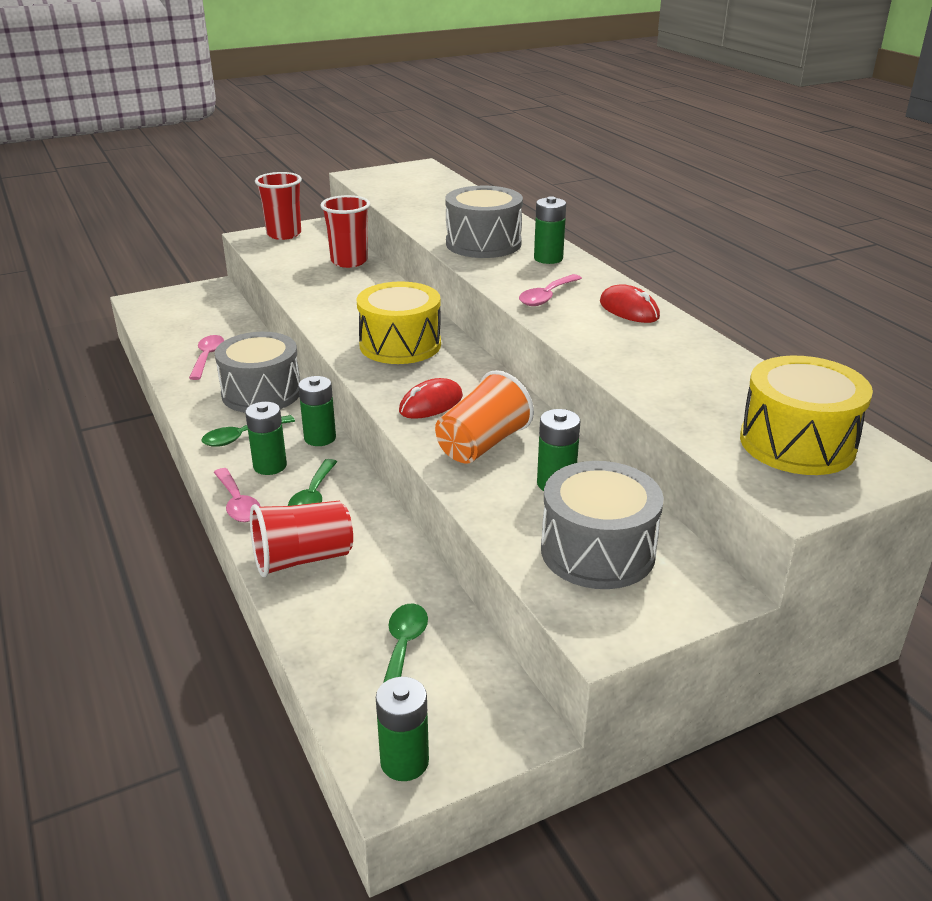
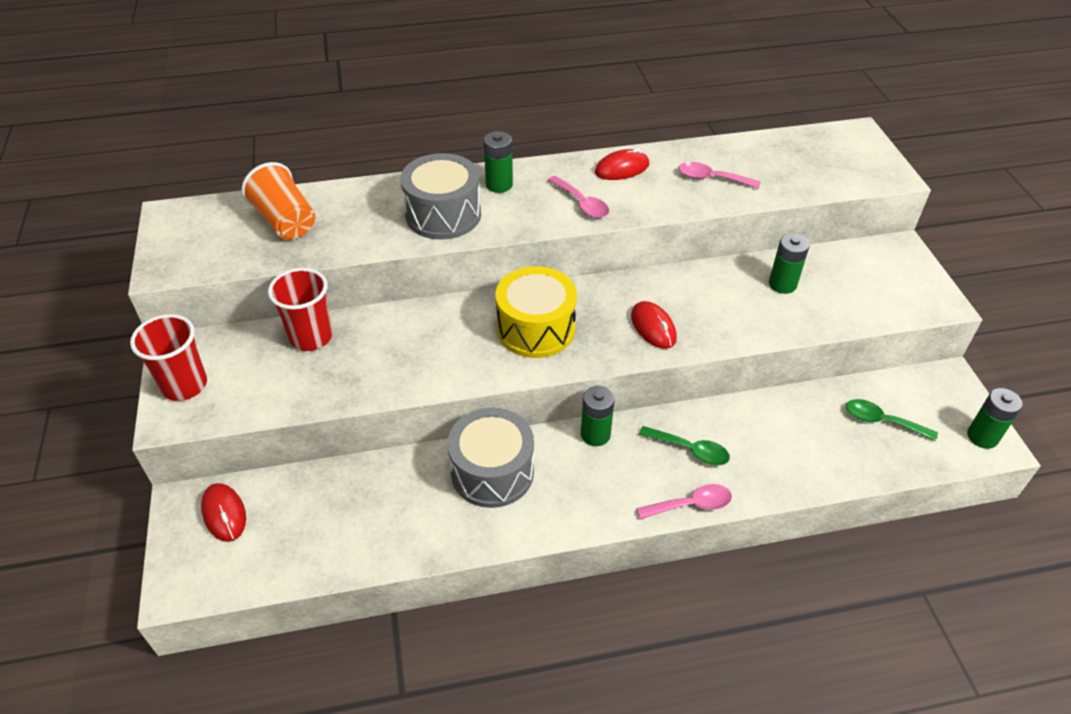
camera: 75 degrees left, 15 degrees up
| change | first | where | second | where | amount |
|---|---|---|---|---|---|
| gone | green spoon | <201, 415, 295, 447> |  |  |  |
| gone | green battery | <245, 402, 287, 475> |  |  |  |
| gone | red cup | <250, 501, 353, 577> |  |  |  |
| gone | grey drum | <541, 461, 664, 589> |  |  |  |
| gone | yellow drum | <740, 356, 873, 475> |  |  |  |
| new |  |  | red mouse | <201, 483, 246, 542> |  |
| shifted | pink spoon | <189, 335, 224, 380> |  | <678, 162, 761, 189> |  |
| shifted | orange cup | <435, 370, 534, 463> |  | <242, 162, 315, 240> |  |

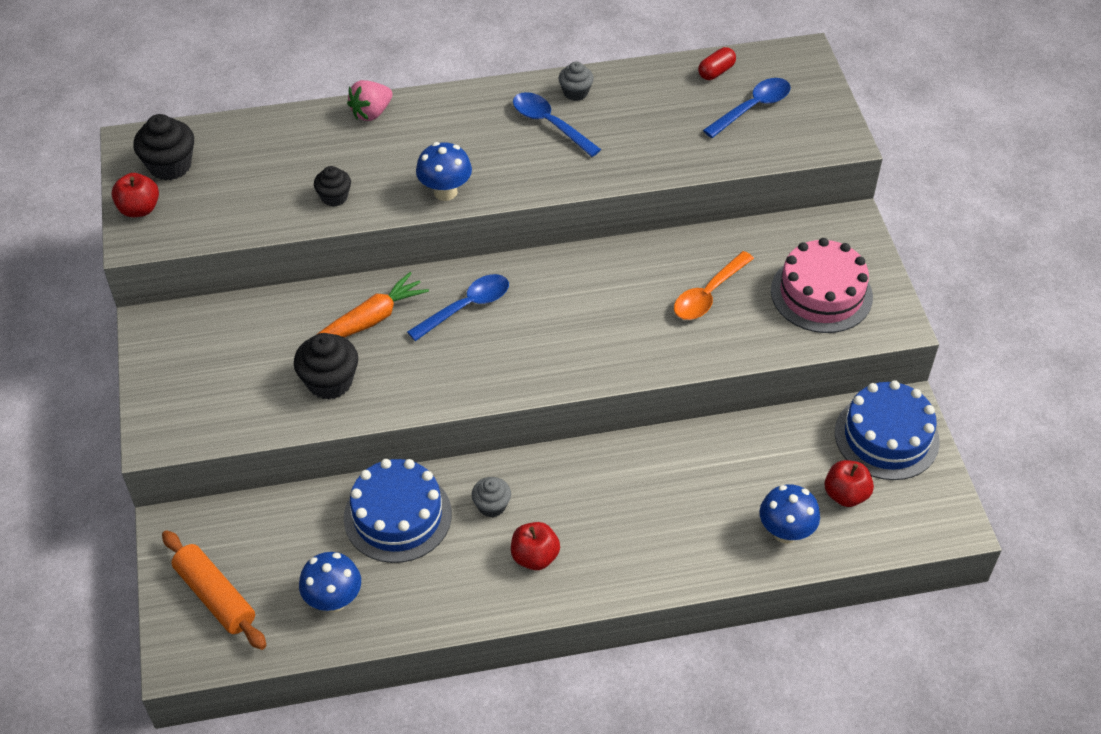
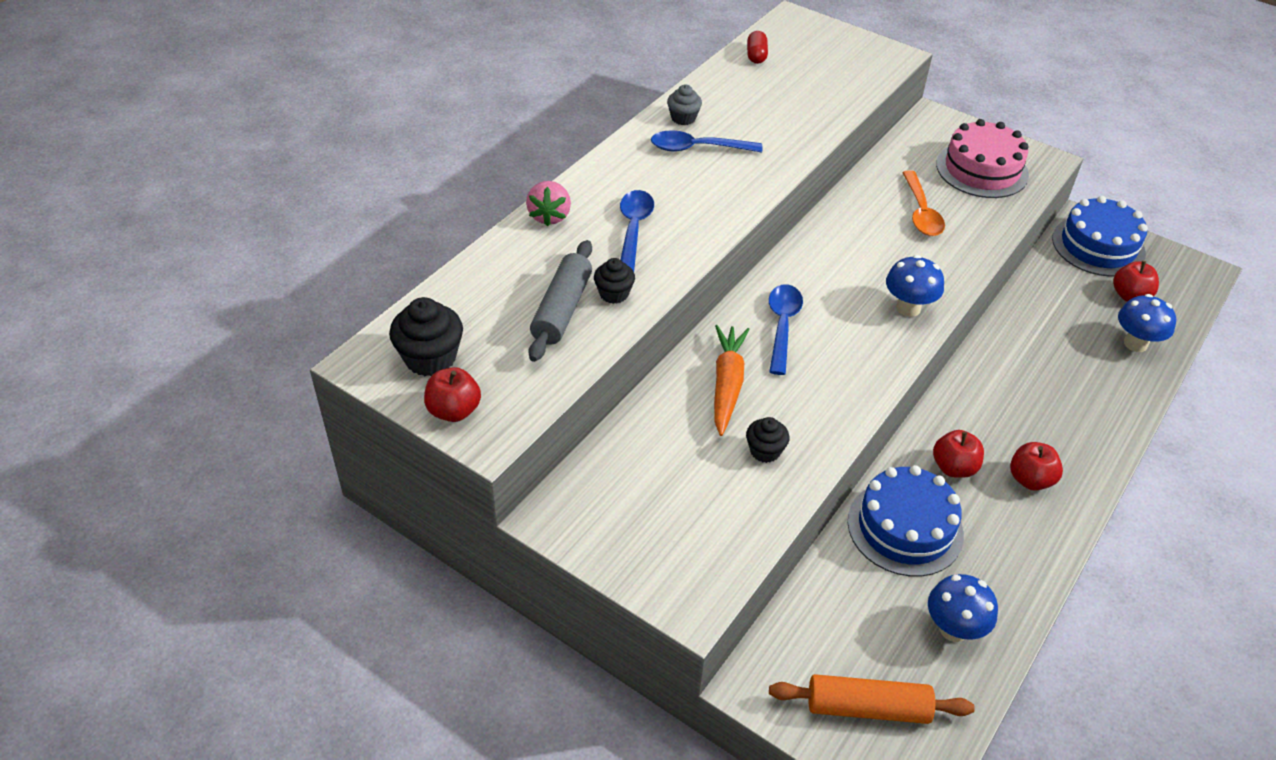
camera: 45 degrees left, 5 degrees down
| change | first | where | second | where | amount |
|---|---|---|---|---|---|
| new |  |  | grey rolling pin | <528, 240, 592, 362> |  |
| shifted | blue mushroom | <416, 142, 472, 201> |  | <886, 255, 944, 317> |  |
| shifted | blue spoon | <703, 78, 791, 138> |  | <620, 190, 654, 272> |  |
| swapped | grey cupcake | <472, 477, 511, 517> | red apple | <933, 430, 984, 478> |  |
| scaled | black cupcake | <294, 333, 358, 399> |  | <746, 417, 789, 463> | x0.61 |

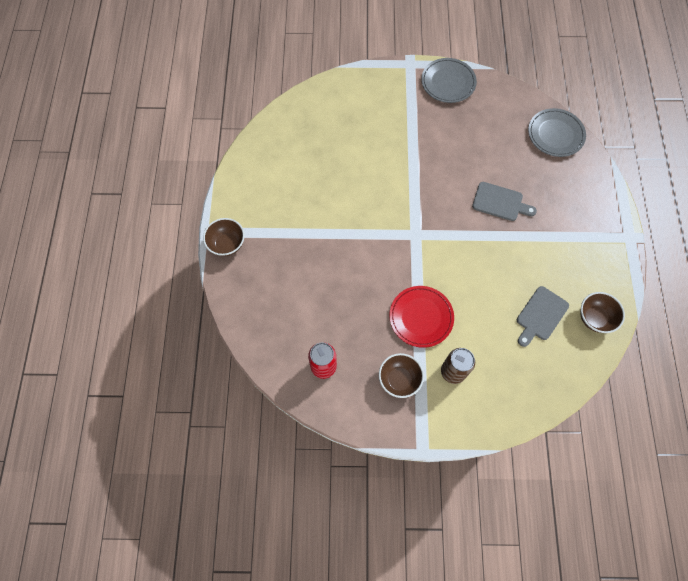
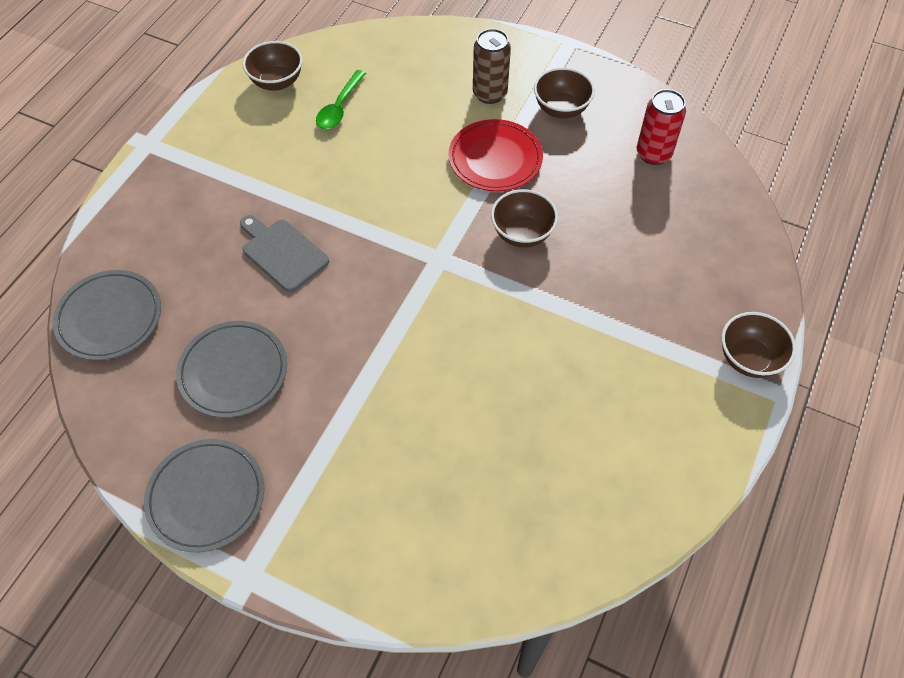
camera: 155 degrees left, 10 degrees down
| change | first | where | second | where | amount |
|---|---|---|---|---|---|
| new |  |  | grey plate | <176, 321, 287, 418> |  |
| new |  |  | brown bowl | <491, 189, 558, 248> |  |
| swapped | grey cutting board | <517, 286, 569, 347> | green spoon | <316, 70, 366, 129> |  |

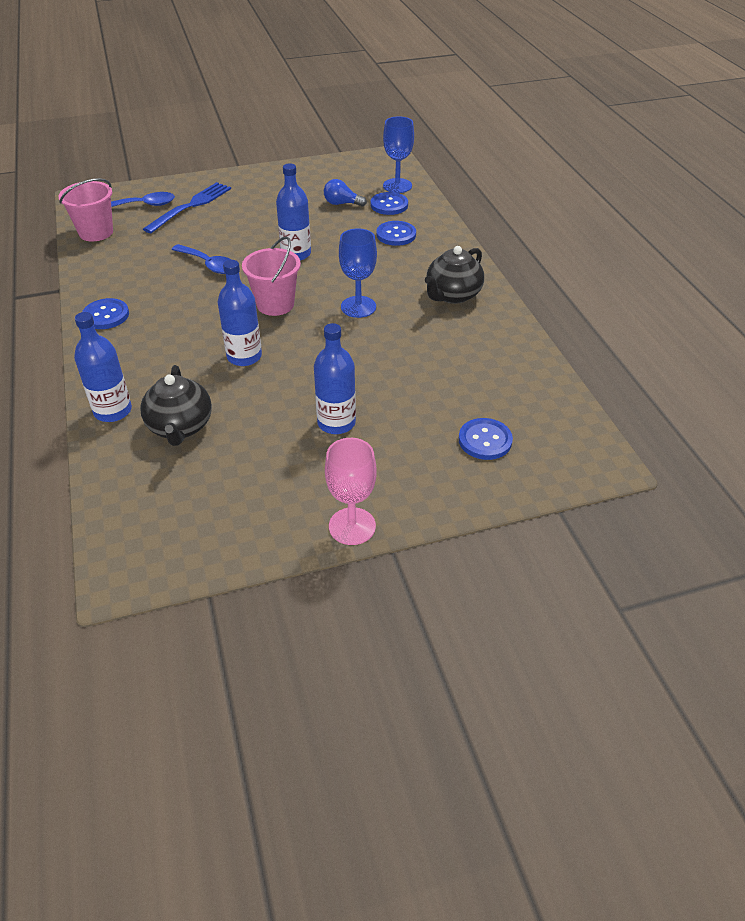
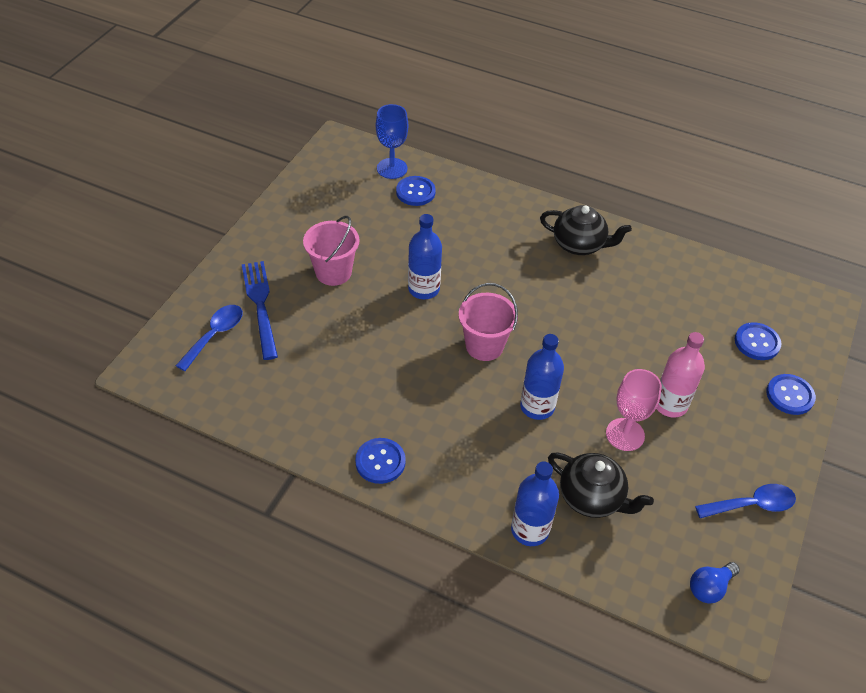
camera: 50 degrees left, 5 degrees up
| change | first | where | second | where | amount |
|---|---|---|---|---|---|
| gone | blue goblet | <339, 228, 377, 318> |  |  |  |
| shifted | pink bucket | <58, 178, 113, 242> |  | <303, 216, 359, 286> |  |
| shifted | blue spoon | <171, 244, 231, 274> |  | <695, 484, 796, 518> |  |
| shifted | blue light bulb | <324, 179, 367, 206> |  | <690, 562, 740, 604> |  |
| shifted | pink goblet | <325, 438, 377, 545> |  | <606, 369, 662, 451> |  |
| shifted | blue button | <376, 221, 416, 246> |  | <766, 374, 816, 415> |  |
| repainted | blue bottle | <314, 323, 356, 434> | pink bottle | <656, 332, 705, 418> |  |
| rotated | black teapot | <425, 246, 484, 304> |  | <540, 205, 632, 255> | 60 degrees counterclockwise |

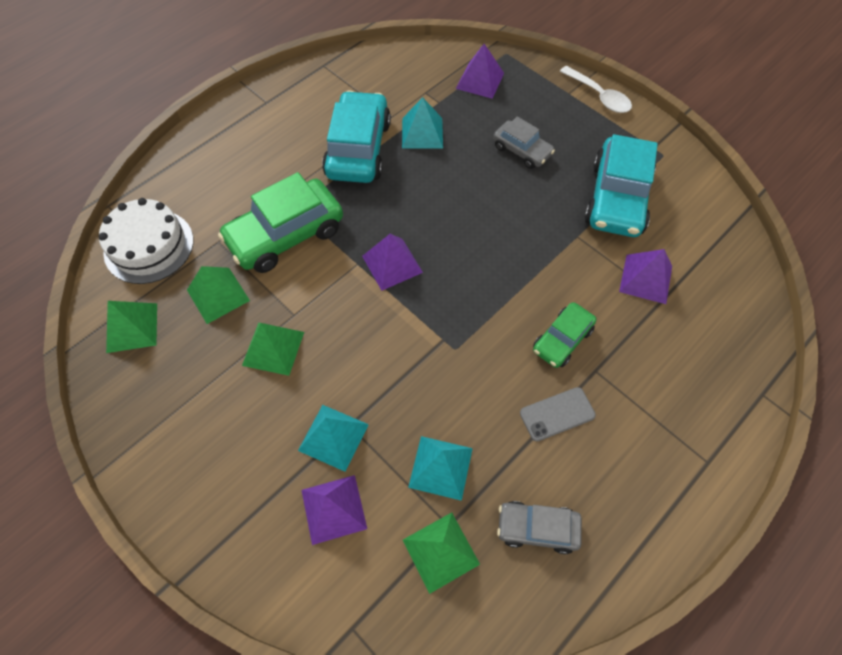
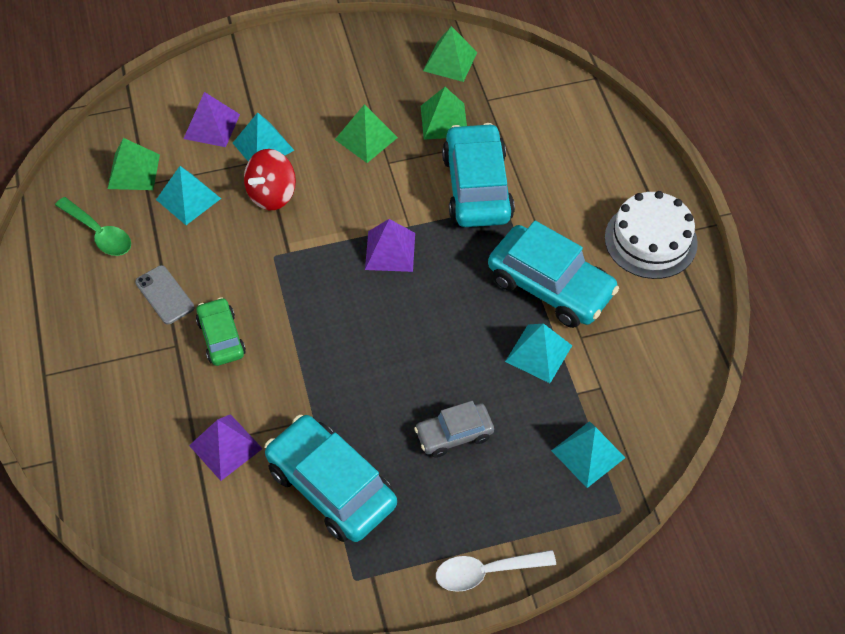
camera: 120 degrees right, 5 degrees down
| change | first | where | second | where | amount |
|---|---|---|---|---|---|
| new |  |  | red spinning top | <244, 149, 296, 210> |  |
| shifted | white cake | <99, 198, 193, 284> |  | <605, 191, 698, 279> |  |
| swapped | grey car | <497, 501, 582, 554> | green spoon | <55, 197, 131, 256> |  |
| repainted | green car | <218, 172, 343, 273> | turquoise car | <442, 123, 515, 227> |  |
| repainted | purple pyramid | <456, 44, 504, 99> | turquoise pyramid | <551, 421, 625, 488> |  |
| rotated | grey phone | <520, 387, 596, 442> |  | <135, 265, 194, 325> | 45 degrees counterclockwise |

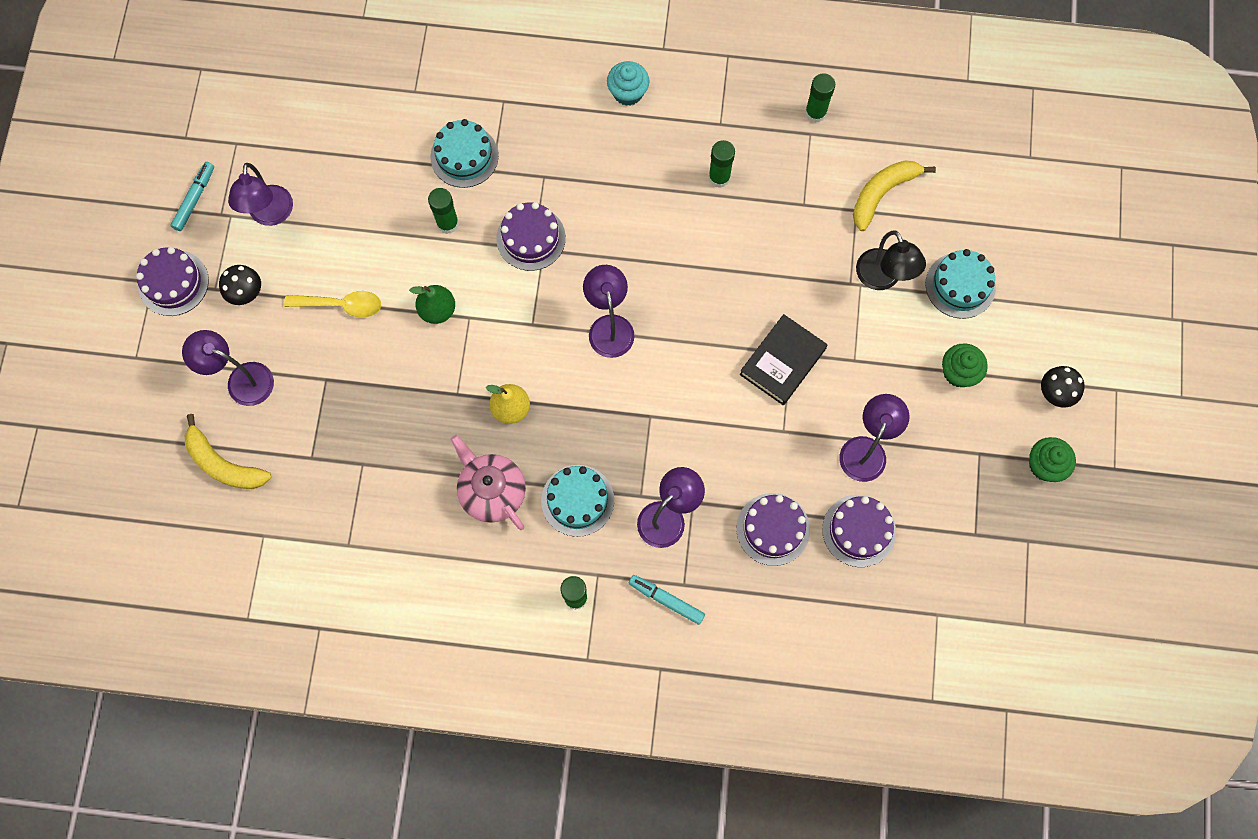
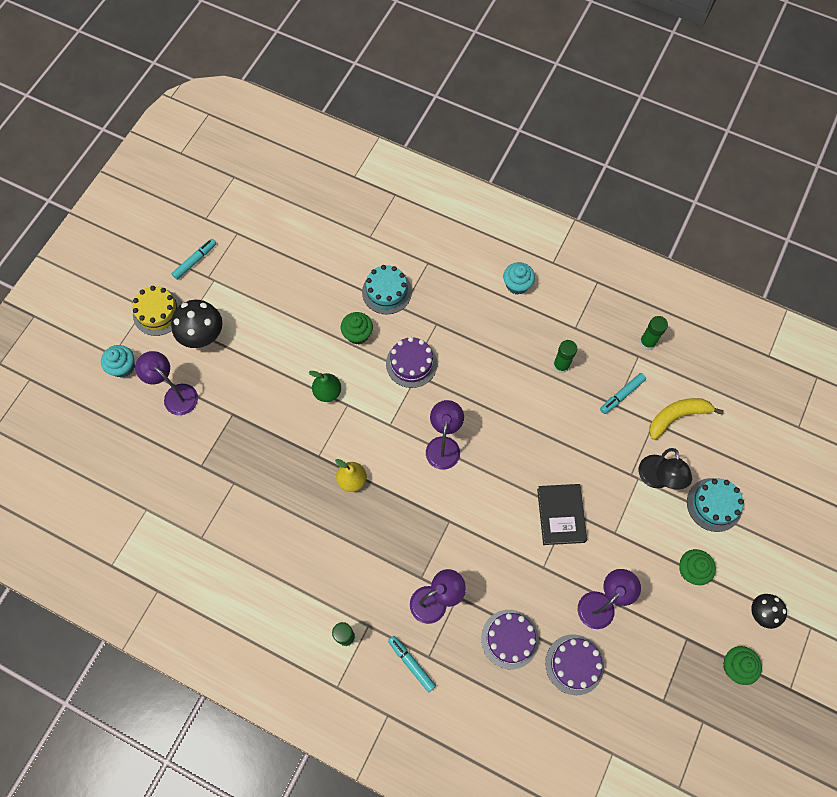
camera: 20 degrees right, 5 degrees down
| change | first | where | second | where | amount |
|---|---|---|---|---|---|
| gone | yellow banana | <185, 414, 272, 489> |  |  |  |
| gone | purple lamp | <228, 163, 293, 226> |  |  |  |
| gone | yellow spoon | <284, 291, 381, 318> |  |  |  |
| gone | pink teapot | <451, 435, 526, 530> |  |  |  |
| gone | turquoise cake | <541, 465, 614, 537> |  |  |  |
| new |  |  | turquoise cupcake | <101, 345, 135, 378> |  |
| new |  |  | turquoise marker | <600, 373, 646, 414> |  |
| swapped | green glue stick | <428, 188, 459, 234> | green cupcake | <341, 312, 373, 344> |  |
| repainted | purple cake | <136, 247, 209, 316> | yellow cake | <132, 286, 182, 336> |  |
| rotated | black book | <740, 314, 828, 405> |  | <537, 484, 587, 545> | 60 degrees counterclockwise |
| scaled | black mushroom | <219, 265, 261, 305> |  | <171, 300, 222, 348> | x1.65 |

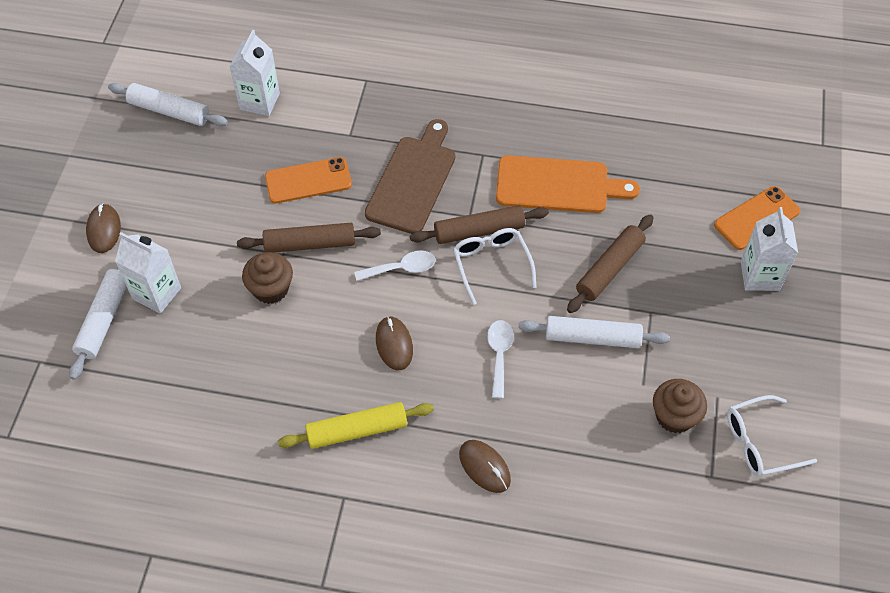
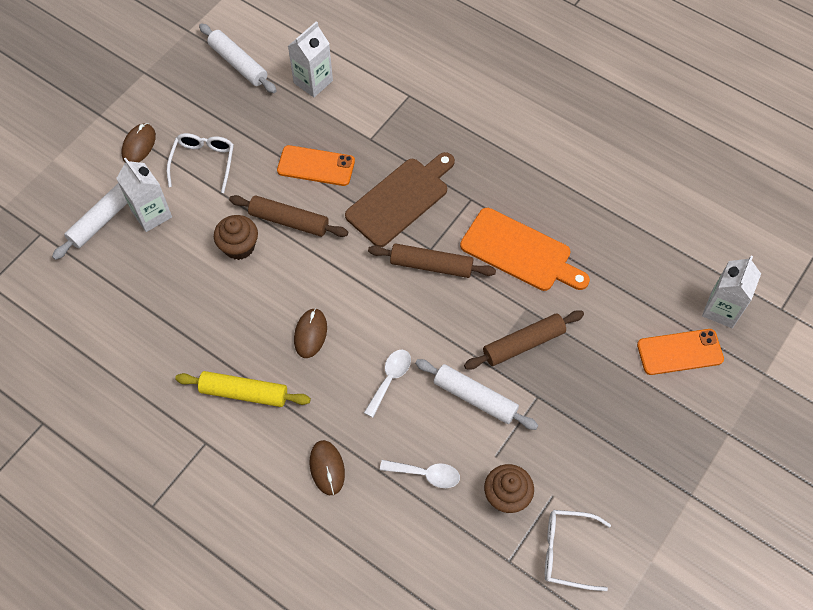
camera: 25 degrees right, 5 degrees up
| change | first | where | second | where | amount |
|---|---|---|---|---|---|
| shifted | white spoon | <354, 251, 435, 281> |  | <380, 460, 460, 488> |  |
| shifted | white glasses | <453, 228, 537, 305> |  | <167, 133, 234, 193> |  |
| shifted | white carton | <741, 207, 798, 291> |  | <702, 256, 761, 328> |  |

